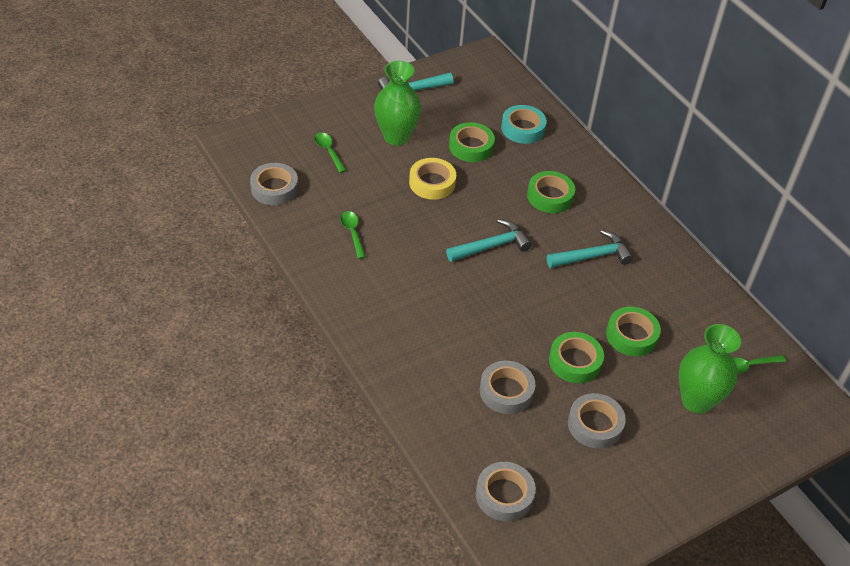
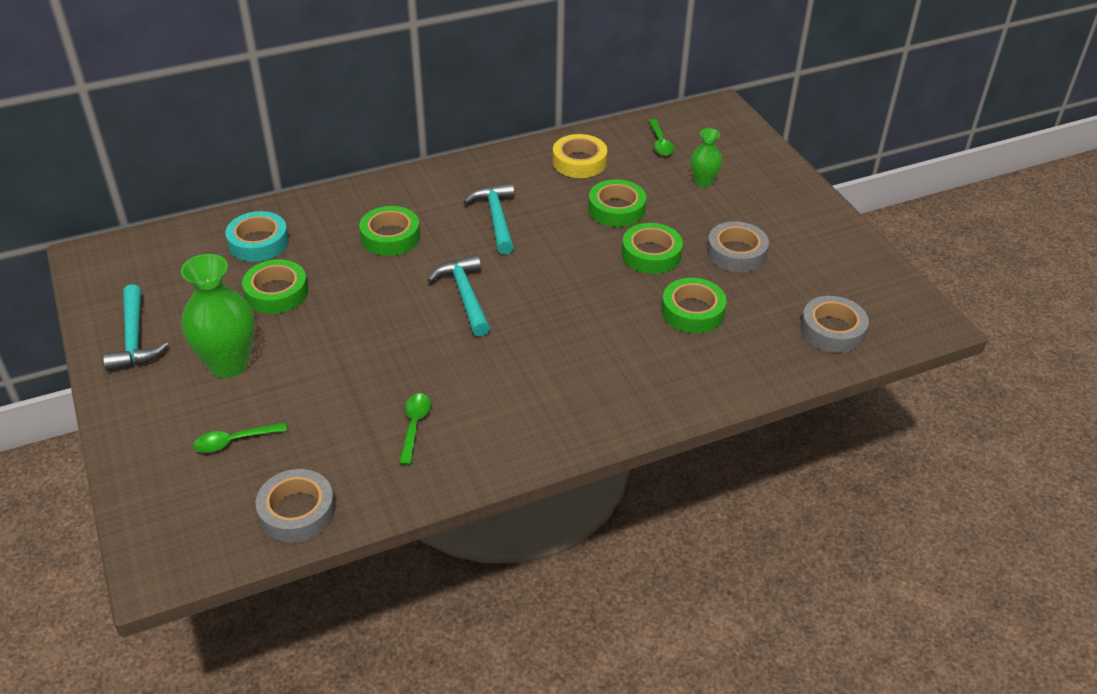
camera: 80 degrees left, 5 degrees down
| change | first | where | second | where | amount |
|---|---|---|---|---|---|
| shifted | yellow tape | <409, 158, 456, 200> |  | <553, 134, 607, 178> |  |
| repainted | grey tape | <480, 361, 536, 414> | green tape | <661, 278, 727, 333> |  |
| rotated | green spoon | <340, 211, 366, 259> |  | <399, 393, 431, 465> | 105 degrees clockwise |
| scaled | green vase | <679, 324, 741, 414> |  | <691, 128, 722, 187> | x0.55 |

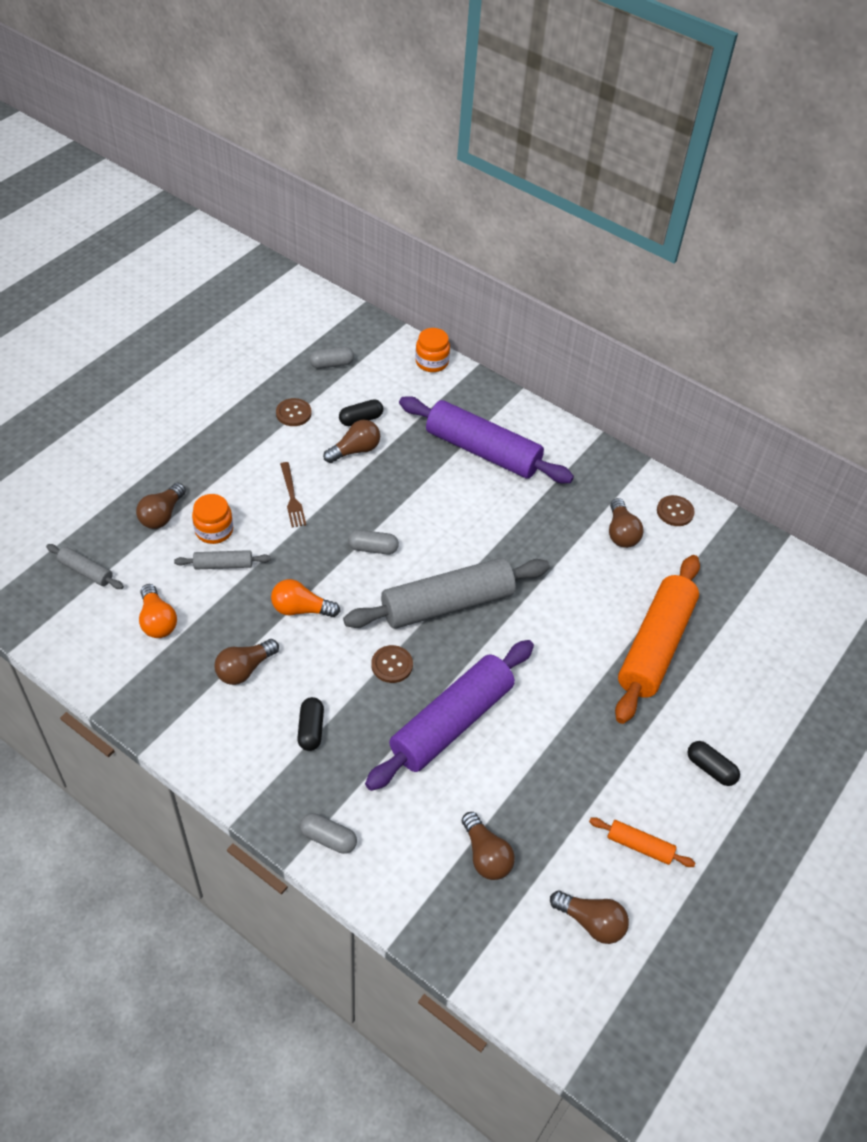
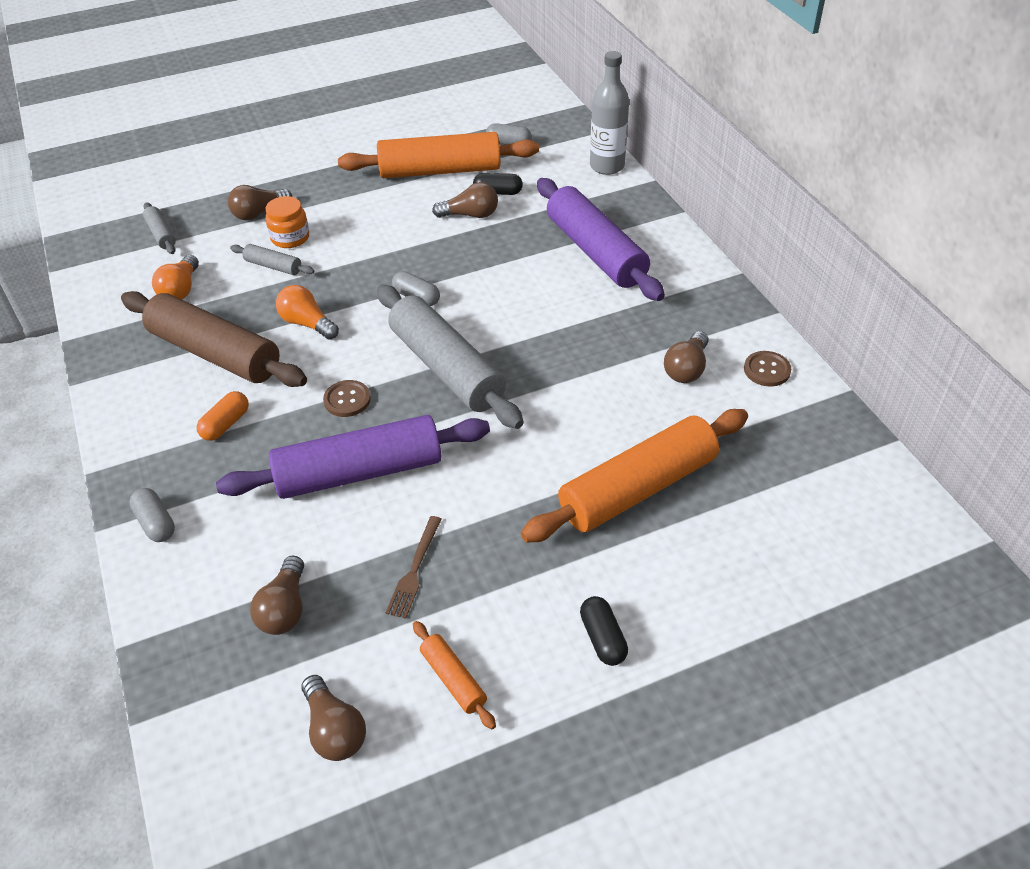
camera: 35 degrees right, 5 degrees down
| change | first | where | second | where | amount |
|---|---|---|---|---|---|
| shifted | brown fork | <280, 462, 306, 528> |  | <386, 516, 442, 619> |  |
| swapped | brown light bulb | <214, 639, 279, 685> | brown rolling pin | <121, 291, 307, 387> |  |
| swapped | brown button | <276, 398, 312, 426> | orange rolling pin | <338, 132, 539, 178> |  |
| swapped | orange jar | <415, 328, 450, 372> | grey bottle | <590, 51, 629, 175> |  |
| repainted | black capsule | <297, 697, 324, 751> | orange capsule | <197, 391, 249, 441> |  |
| rotated | grey rolling pin | <343, 558, 550, 629> |  | <377, 285, 524, 429> | 45 degrees clockwise |

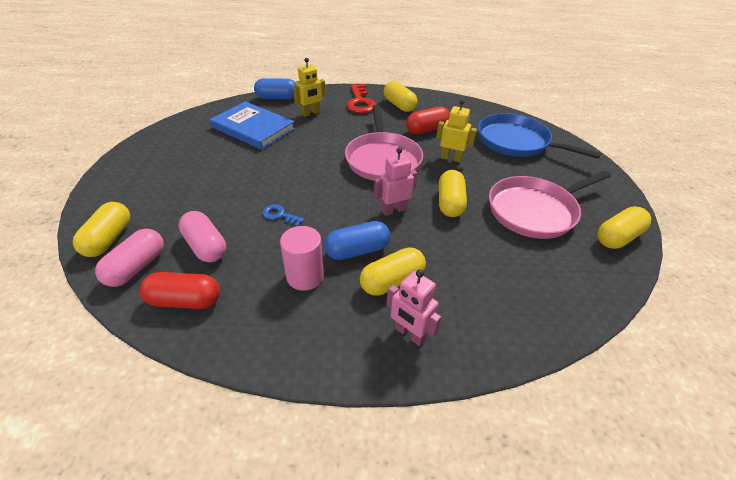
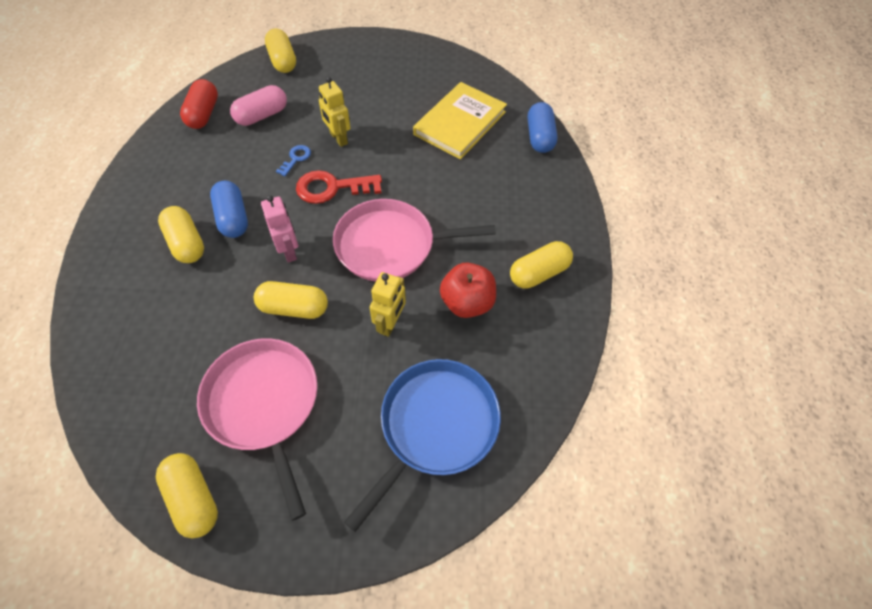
camera: 90 degrees right, 15 degrees up
| change | first | where | second | where | amount |
|---|---|---|---|---|---|
| gone | pink capsule | <95, 229, 164, 287> |  |  |  |
| gone | pink cylinder | <280, 226, 324, 291> |  |  |  |
| gone | pink robot | <386, 269, 441, 346> |  |  |  |
| shifted | yellow robot | <293, 58, 326, 117> |  | <319, 77, 350, 147> |  |
| shifted | red key | <347, 84, 376, 113> |  | <296, 170, 382, 204> |  |
| swapped | red capsule | <406, 106, 450, 134> | red apple | <440, 263, 496, 318> |  |
| repainted | blue book | <210, 102, 295, 150> | yellow book | <413, 82, 507, 160> |  |
| rotated | yellow capsule | <73, 202, 130, 257> |  | <265, 28, 296, 73> | 60 degrees clockwise |

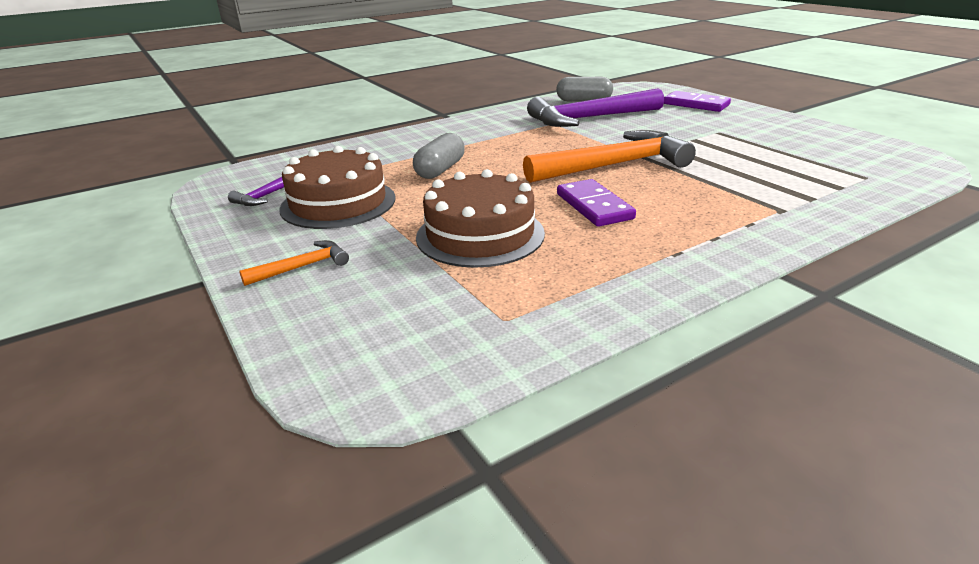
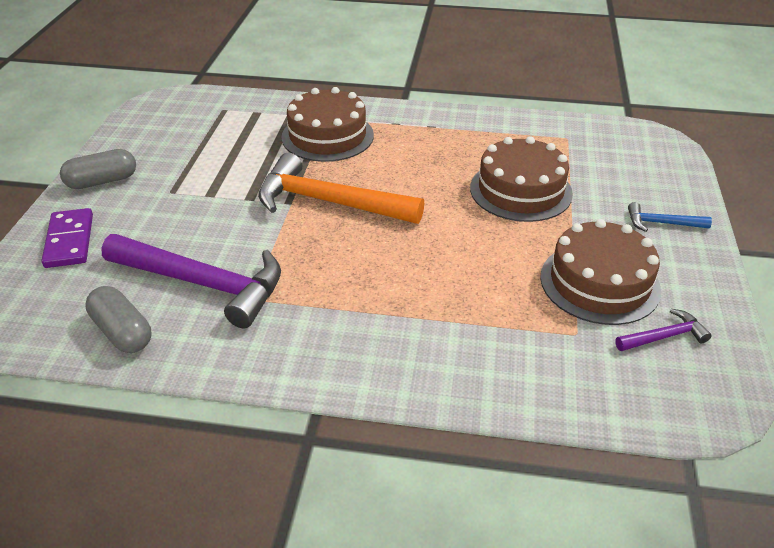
camera: 140 degrees left, 10 degrees up
| change | first | where | second | where | amount |
|---|---|---|---|---|---|
| gone | purple domino | <557, 179, 636, 227> |  |  |  |
| new |  |  | brown cake | <281, 87, 374, 162> |  |
| shifted | grey capsule | <413, 133, 465, 179> |  | <60, 149, 136, 189> |  |
| repainted | orange hammer | <239, 240, 349, 286> | blue hammer | <628, 202, 712, 232> |  |

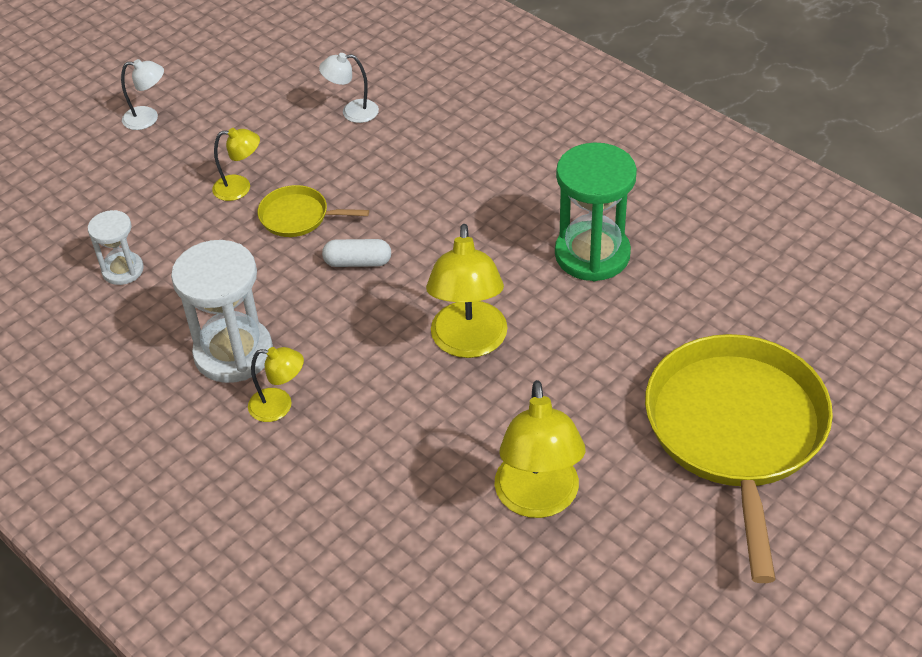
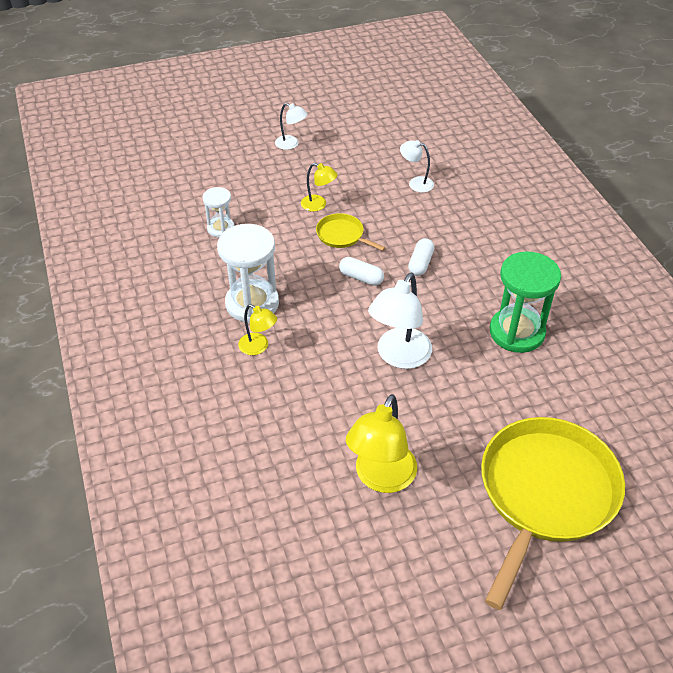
camera: 25 degrees right, 0 degrees up
| change | first | where | second | where | amount |
|---|---|---|---|---|---|
| new |  |  | white capsule | <408, 238, 434, 276> |  |
| repainted | yellow lamp | <426, 224, 508, 358> | white lamp | <368, 273, 432, 369> |  |

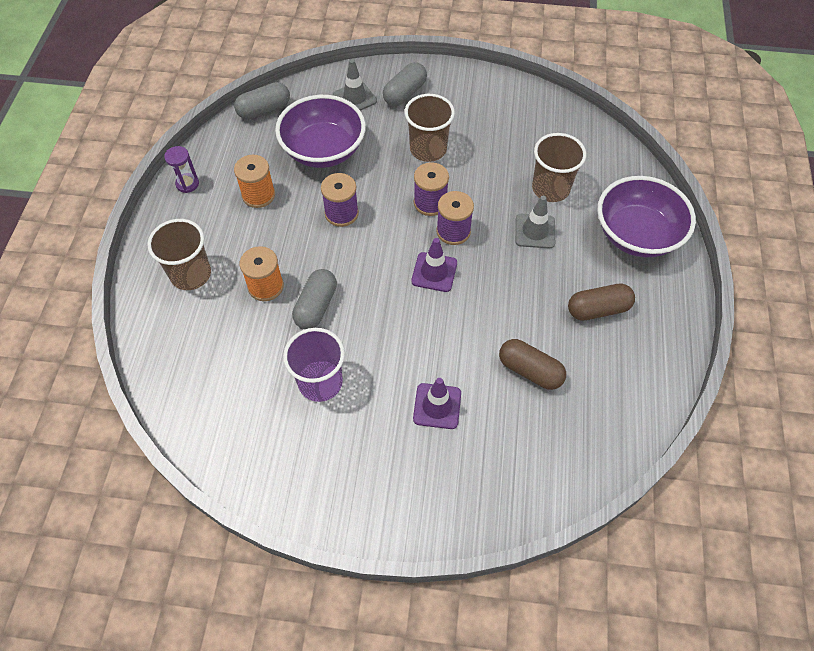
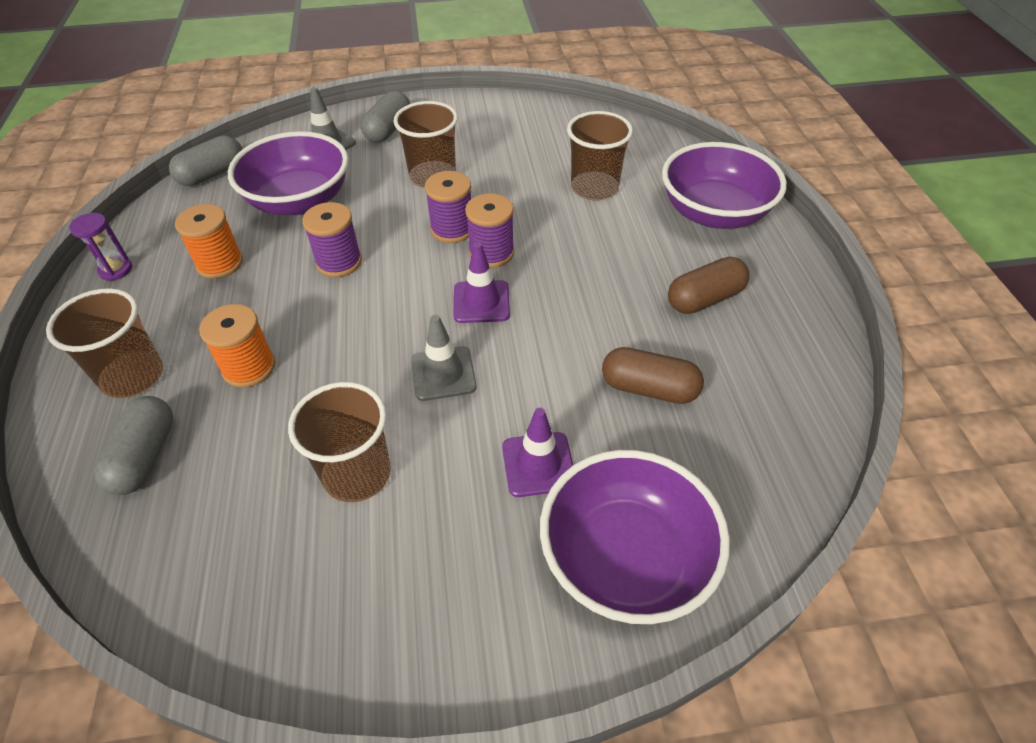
camera: 15 degrees left, 10 degrees down
| change | first | where | second | where | amount |
|---|---|---|---|---|---|
| new |  |  | purple bowl | <540, 450, 730, 624> |  |
| shifted | grey capsule | <292, 269, 337, 329> |  | <94, 396, 173, 495> |  |
| shifted | grey traffic cone | <515, 196, 555, 248> |  | <411, 315, 476, 401> |  |
| repainted | purple cup | <283, 328, 345, 402> | brown cup | <288, 382, 391, 502> |  |

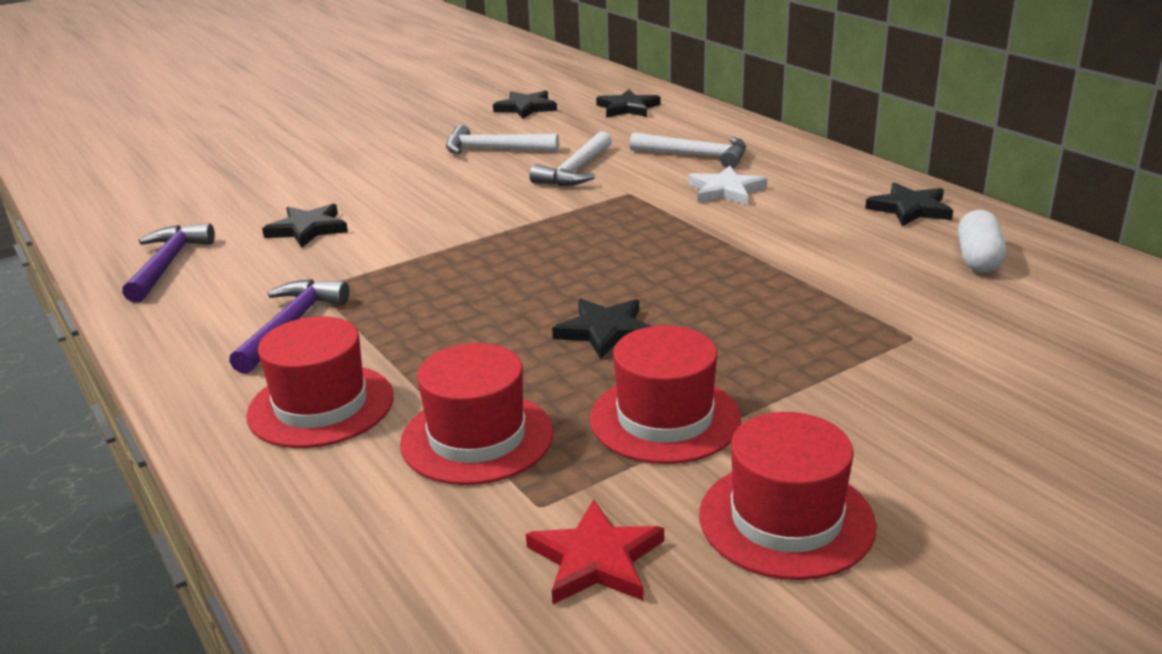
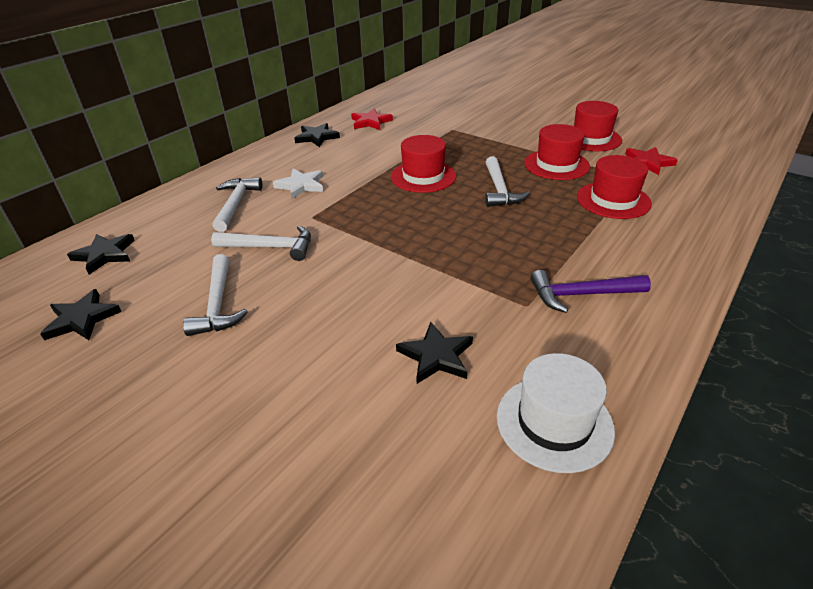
camera: 110 degrees left, 10 degrees up
| change | first | where | second | where | amount |
|---|---|---|---|---|---|
| shifted | red hat | <246, 316, 394, 448> |  | <391, 135, 456, 193> |  |
| swapped | purple hammer | <122, 223, 215, 303> | white hat | <497, 353, 615, 473> |  |
| swapped | black star | <552, 299, 651, 359> | white hammer | <485, 156, 530, 207> |  |
| swapped | white capsule | <958, 210, 1006, 272> | red star | <351, 109, 393, 130> |  |

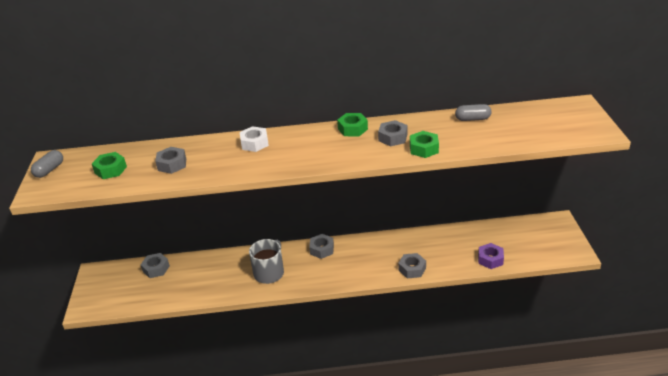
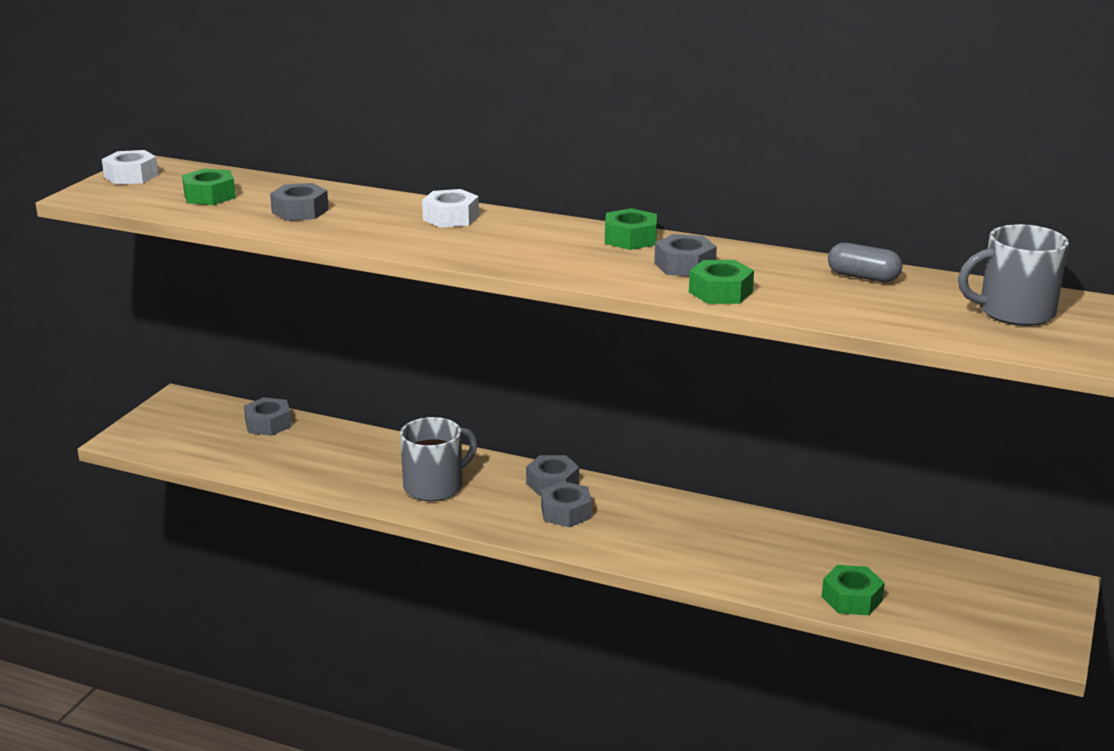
camera: 25 degrees right, 10 degrees down
| change | first | where | second | where | amount |
|---|---|---|---|---|---|
| new |  |  | grey mug | <958, 224, 1069, 326> |  |
| shifted | grey nut | <398, 253, 426, 278> |  | <541, 481, 592, 527> |  |
| swapped | grey capsule | <31, 150, 63, 178> | white nut | <102, 150, 158, 185> |  |
| repainted | purple nut | <478, 243, 504, 269> | green nut | <821, 565, 885, 615> |  |

